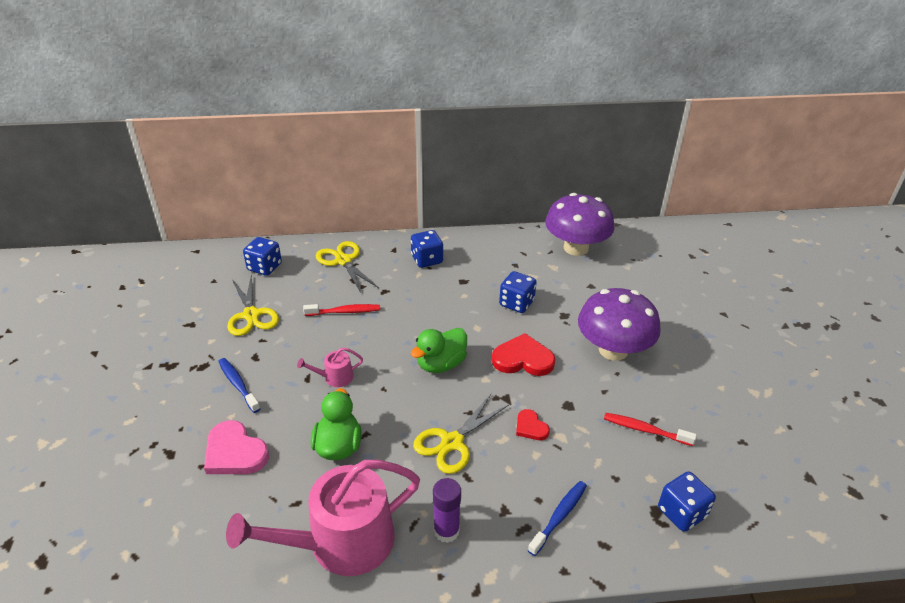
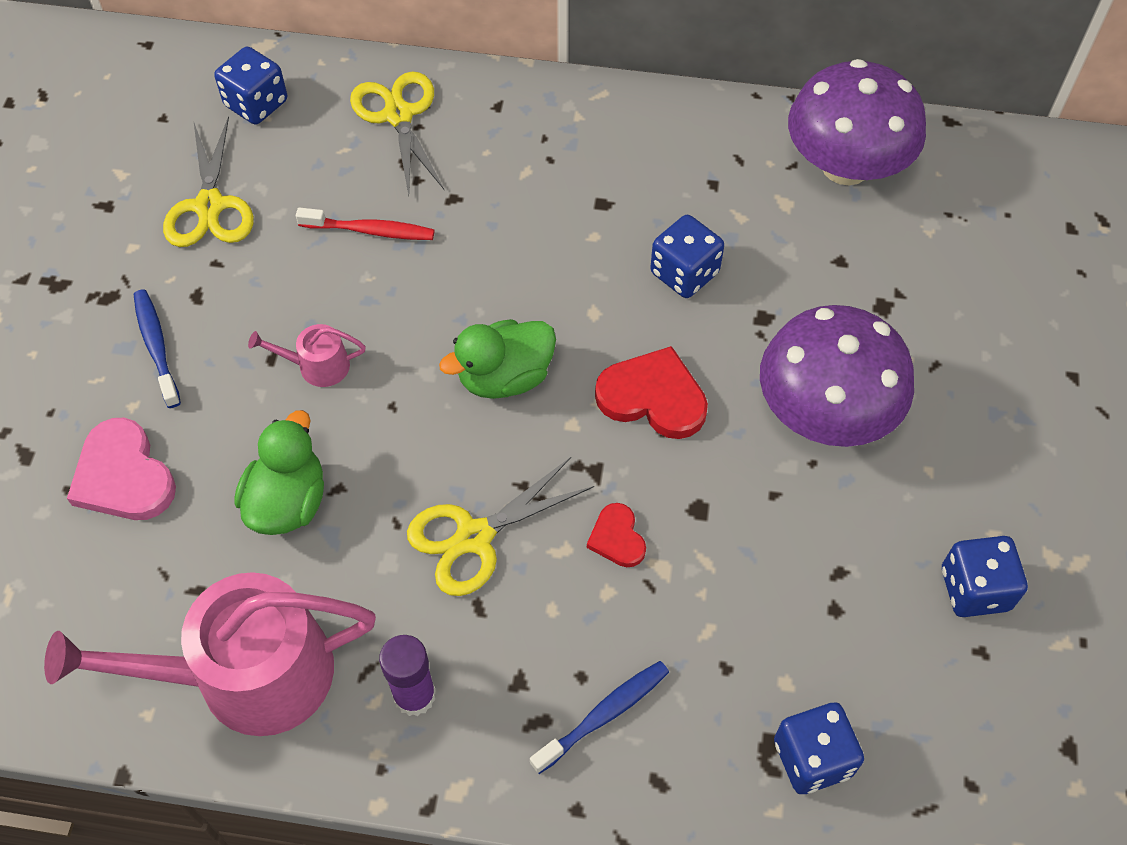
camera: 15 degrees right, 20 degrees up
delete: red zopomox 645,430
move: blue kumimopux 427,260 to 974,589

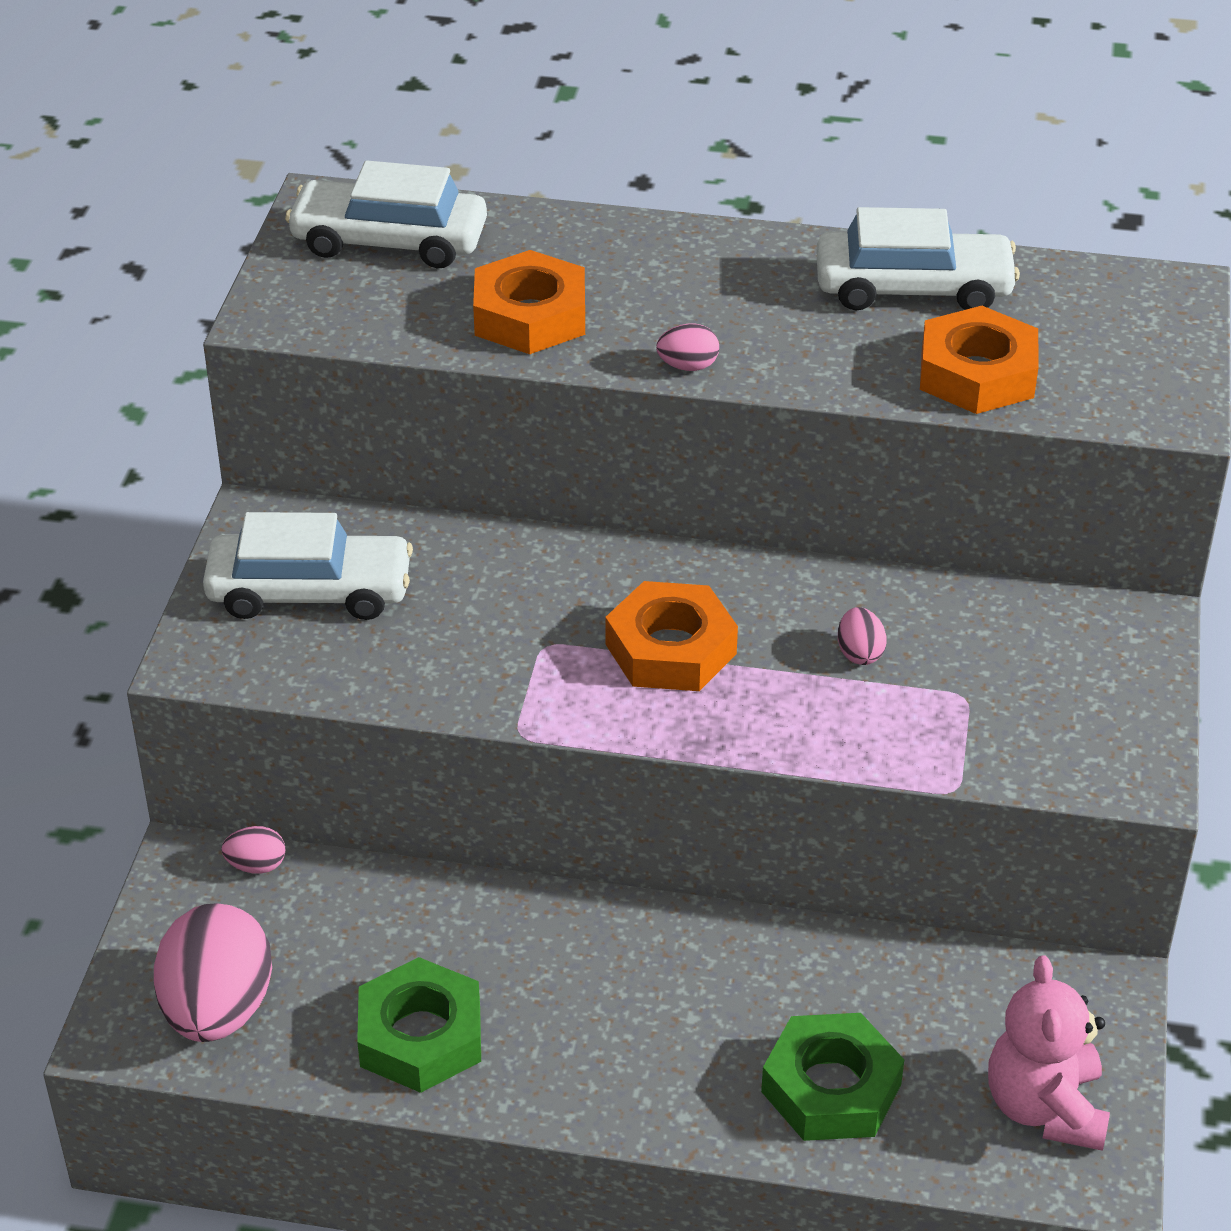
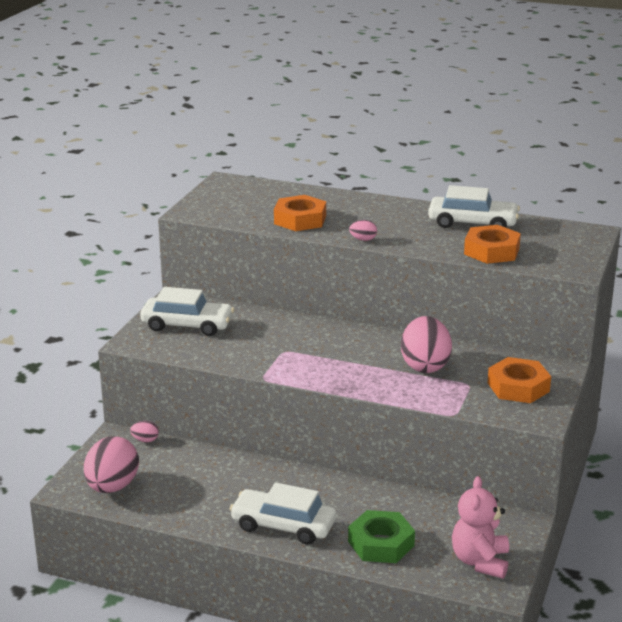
camera: 10 degrees right, 15 degrees down
delete: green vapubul 421,1036
move: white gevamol 389,241 to 283,526; orange vapubul 670,649 to 518,387
resize: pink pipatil 859,653 = 425,366 x2.30

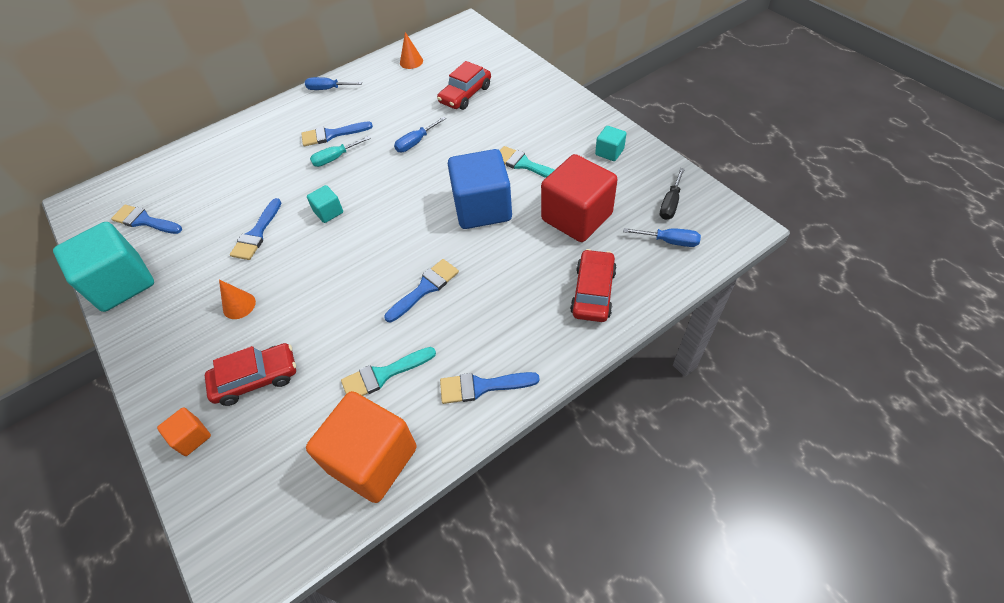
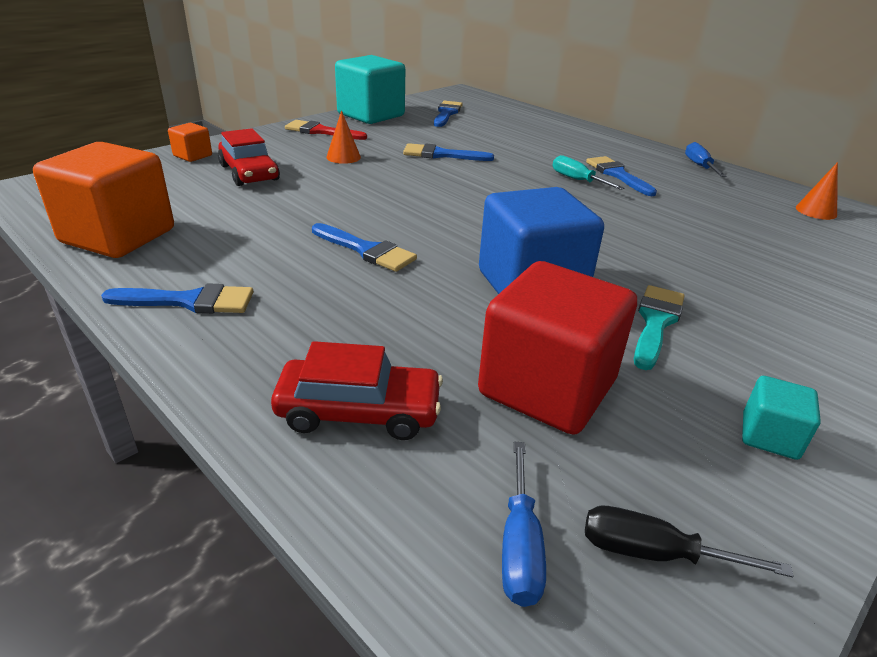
camera: 75 degrees right, 20 degrees down
delete: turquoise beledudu 328,212; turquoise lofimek 383,375; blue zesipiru 416,142; red gevamol 465,94
insert: red lofimek 321,131
rotate: blue lofimek 482,386 = 189,301 105 degrees clockwise

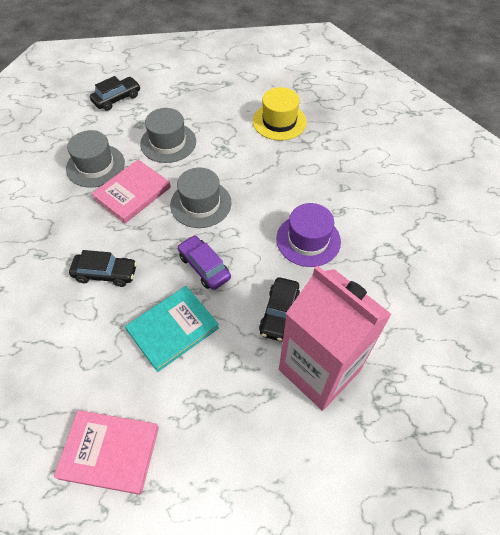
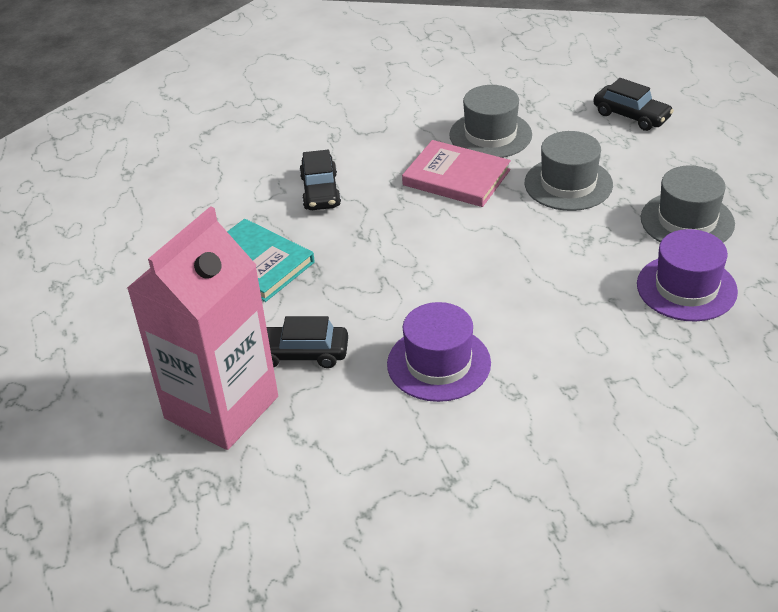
camera: 80 degrees right, 15 degrees down
delete: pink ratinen 109,452; purple gevamol 204,267
move: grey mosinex 200,204 to 687,221
recolor: yellow mosinex 279,121 to purple mosinex 686,288

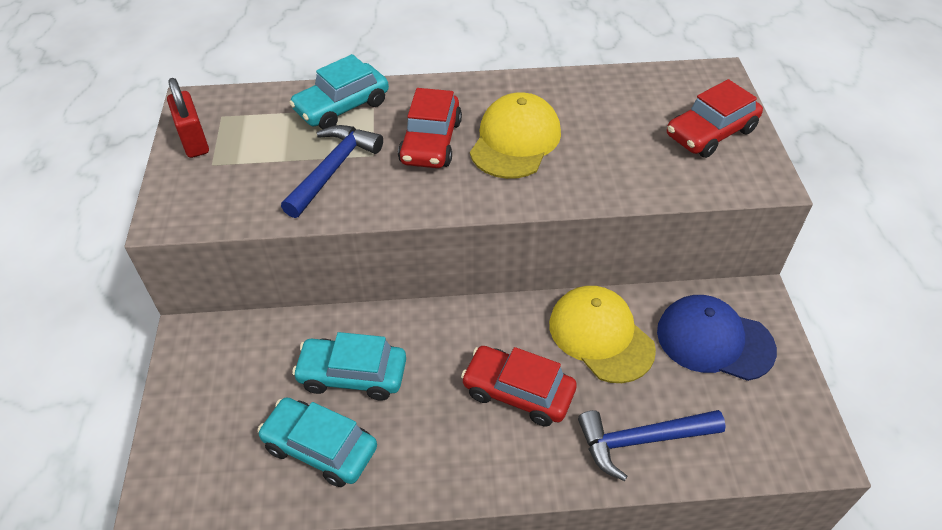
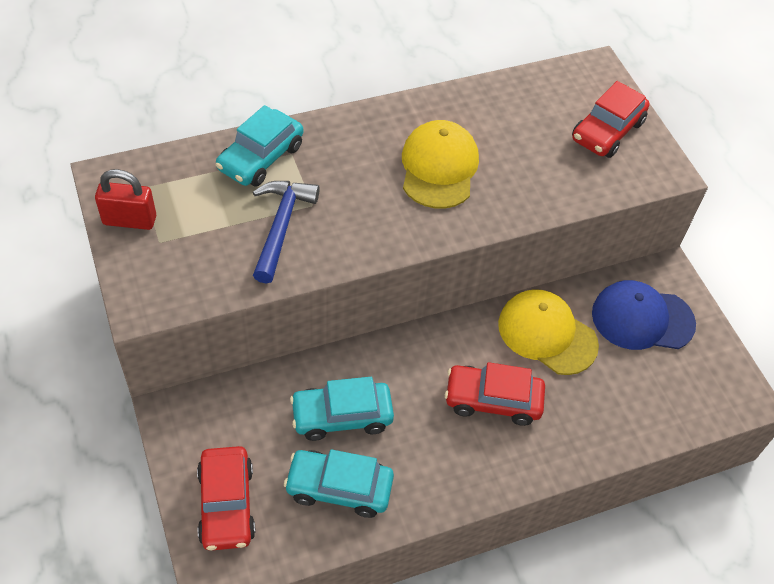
camera: 20 degrees left, 5 degrees up
delete: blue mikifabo 641,440
move: red gevamol 431,142 to 226,504
rotate: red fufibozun 194,141 = 129,220 45 degrees counterclockwise

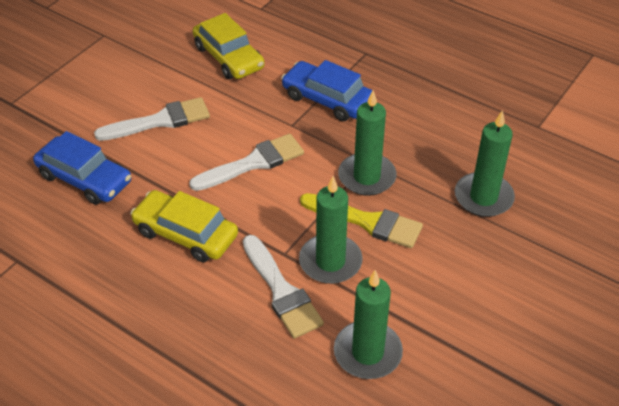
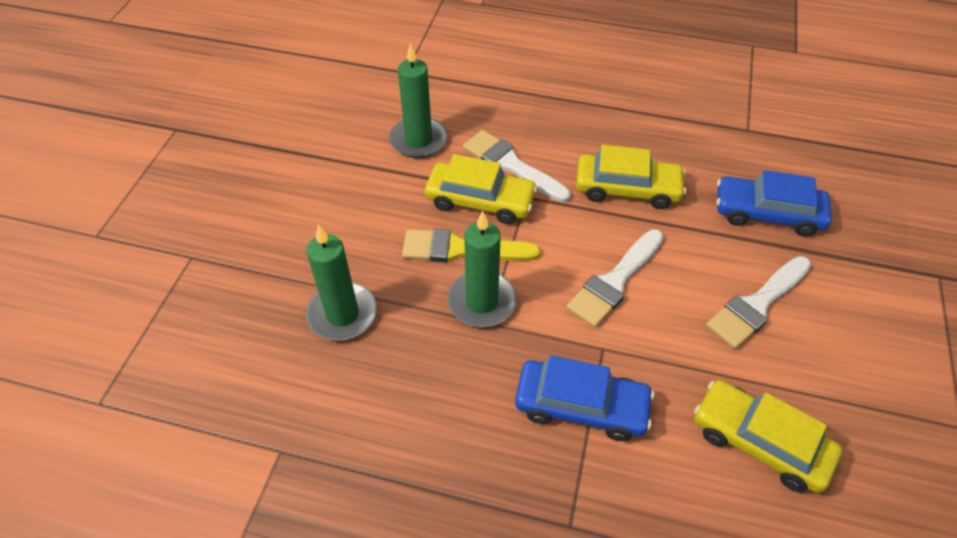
camera: 160 degrees right, 5 degrees up
replace: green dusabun 330,261 to yellow gevamol 480,201

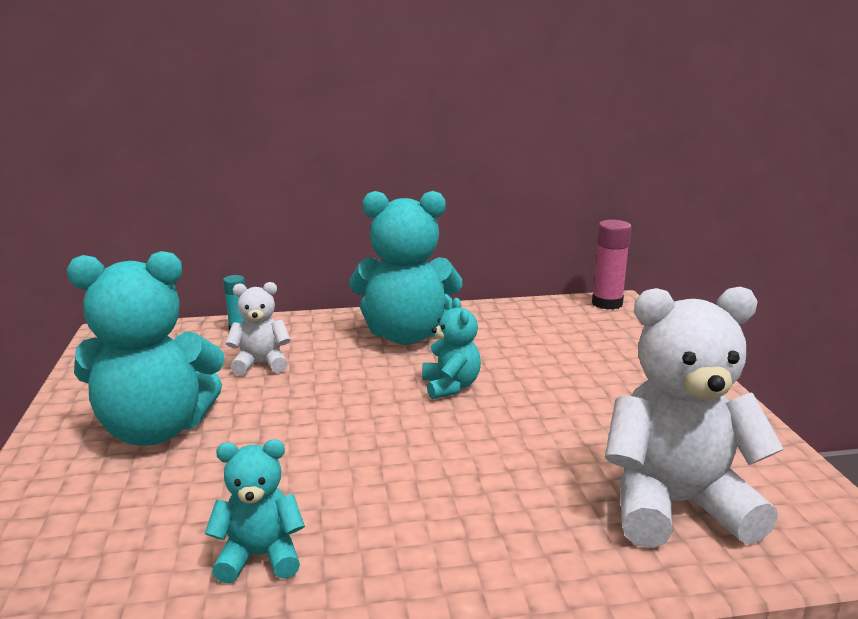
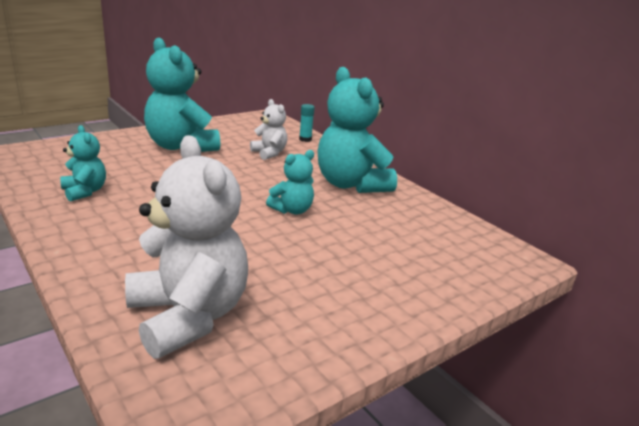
camera: 60 degrees right, 5 degrees up
delete: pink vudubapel 607,303

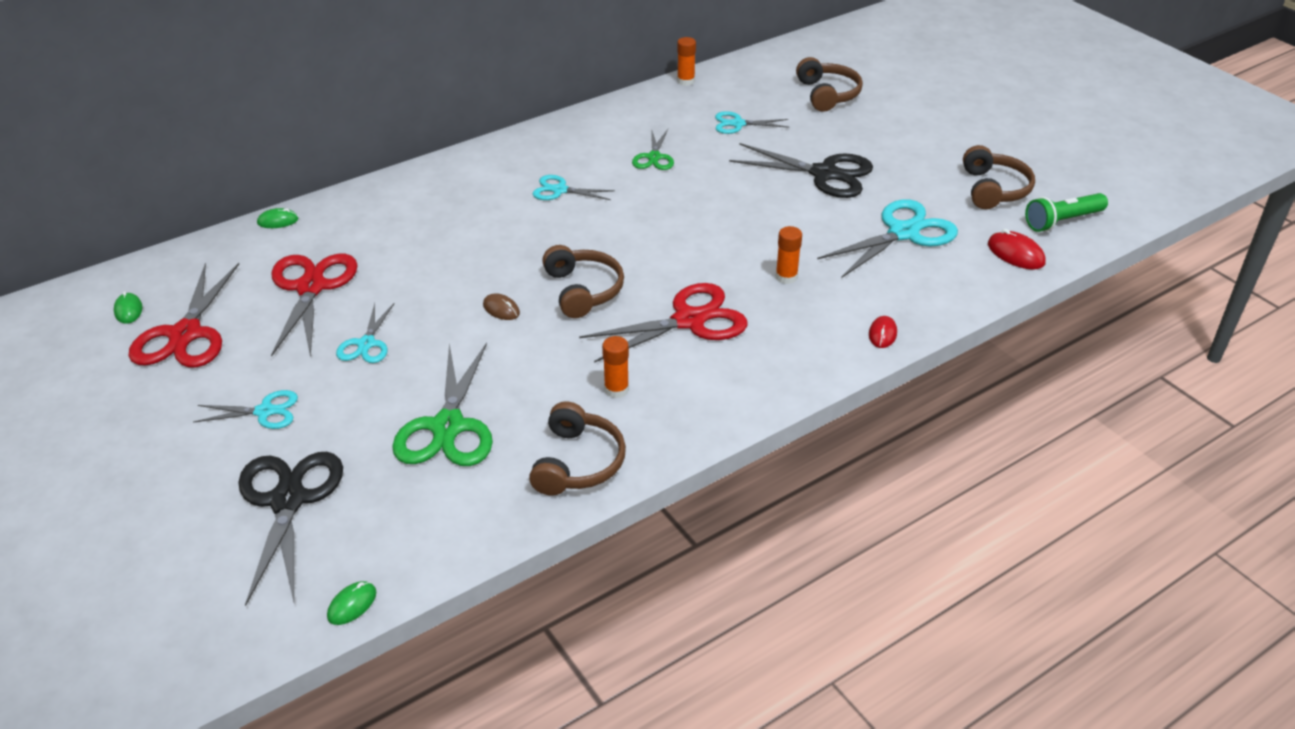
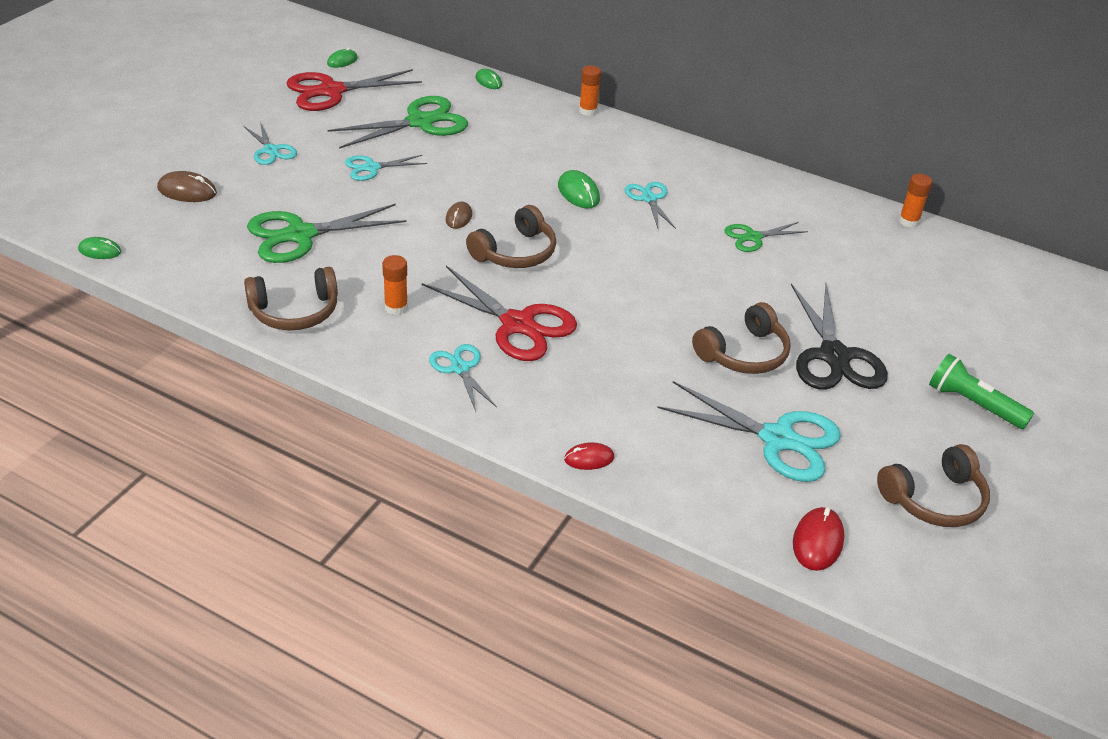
camera: 60 degrees right, 0 degrees up
insert: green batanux 578,193
move: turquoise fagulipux 738,124 to 460,368; orange vudubapel 786,277 to 588,111; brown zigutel 827,94 to 743,353; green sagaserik 1062,221 to 973,404
replace: black fagulipux 288,500 to brown batanux 187,191
recolor: red fagulipux 311,287 to green fagulipux 420,122

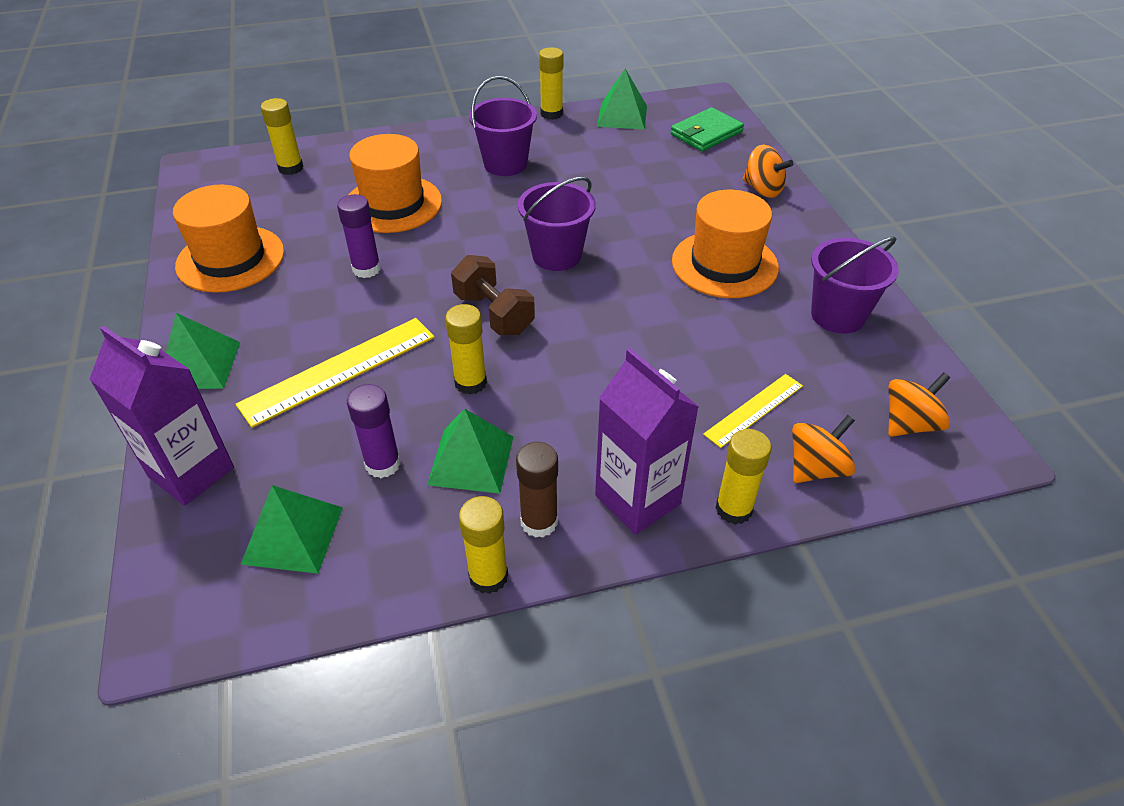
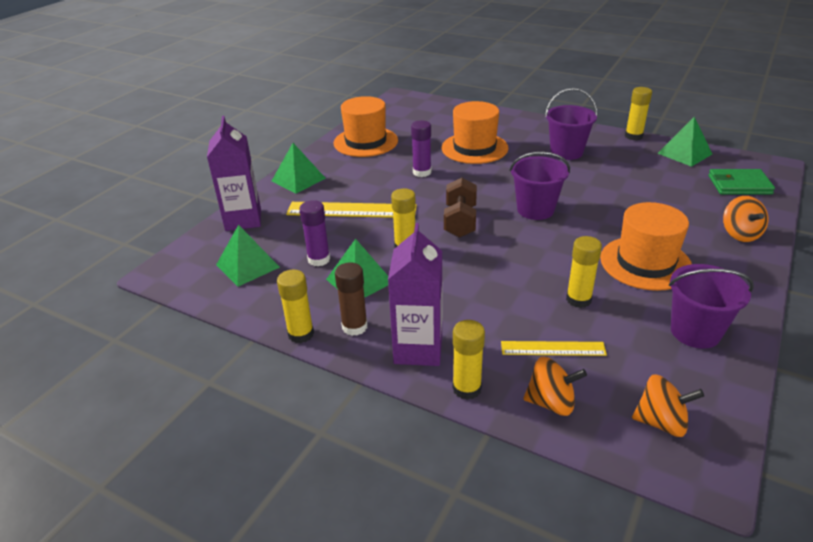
camera: 45 degrees right, 10 degrees down
move: yellow vudubapel 291,168 to 578,299

